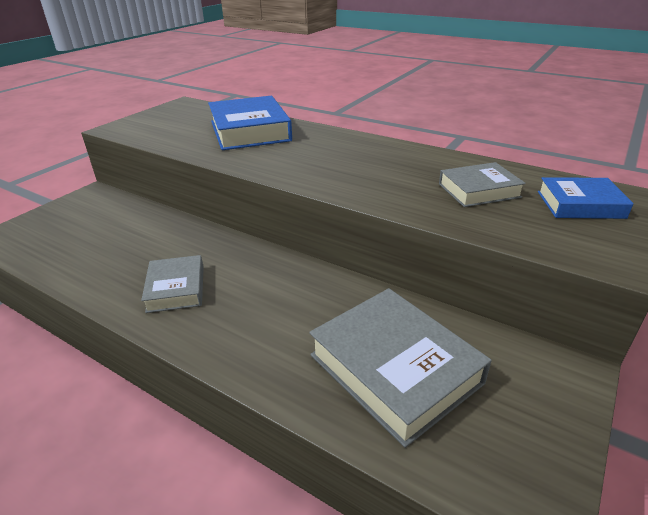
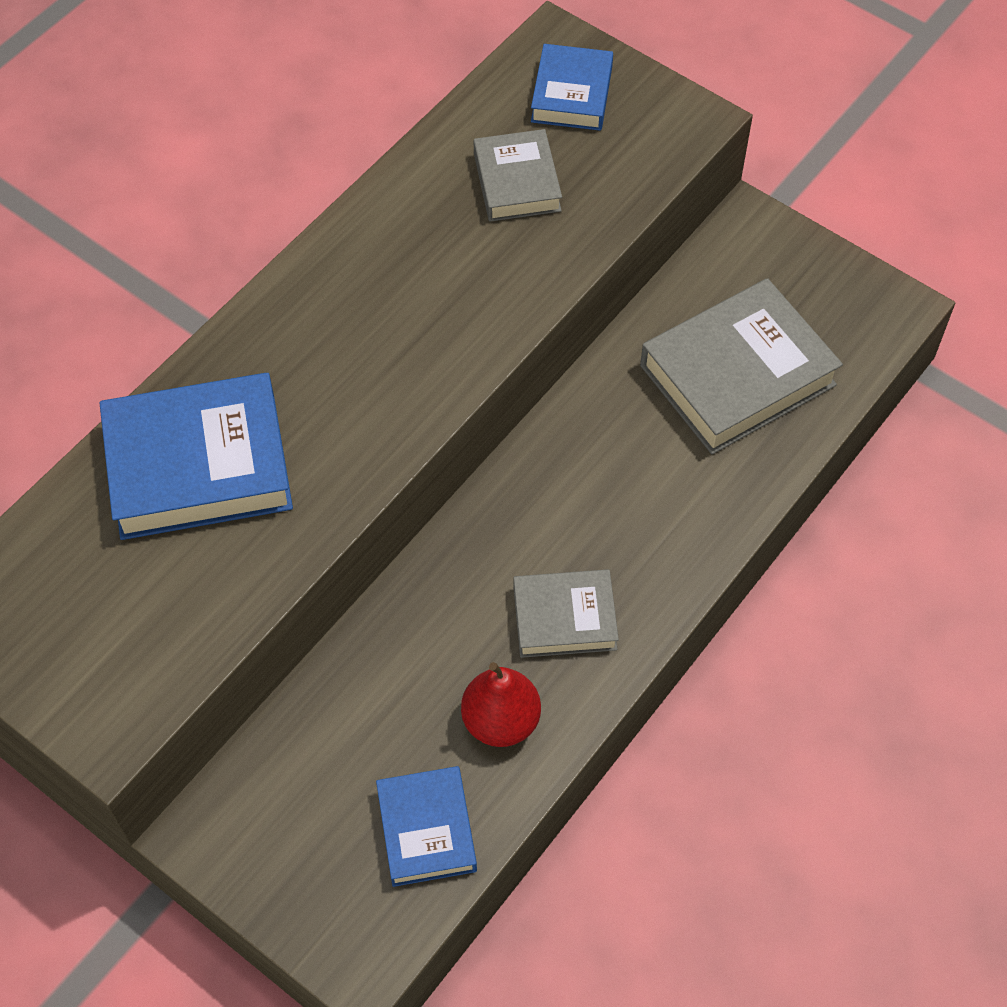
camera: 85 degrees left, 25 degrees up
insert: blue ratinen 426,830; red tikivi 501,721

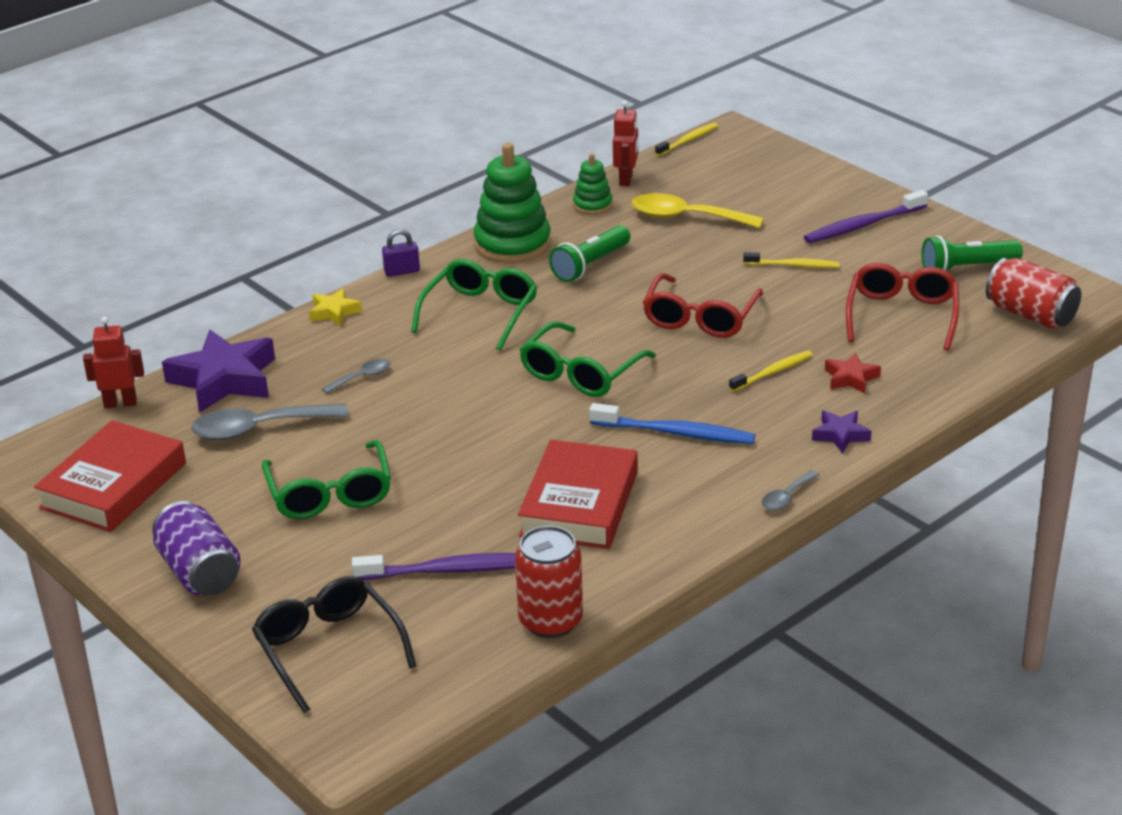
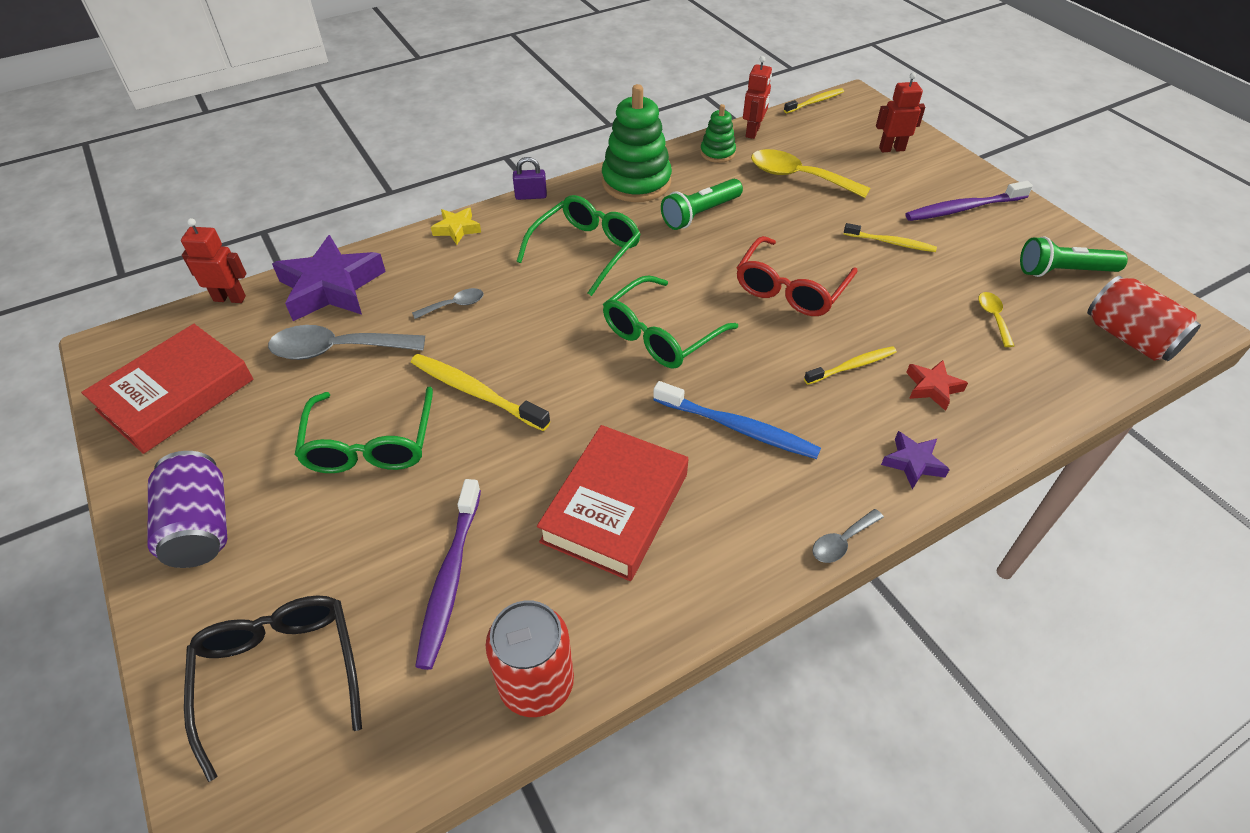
camera: 10 degrees right, 15 degrees up
insert: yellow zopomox 476,392; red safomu 891,149
replace: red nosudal 902,315 to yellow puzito 993,317
rotate: purple zopomox 448,570 = 450,578 90 degrees clockwise

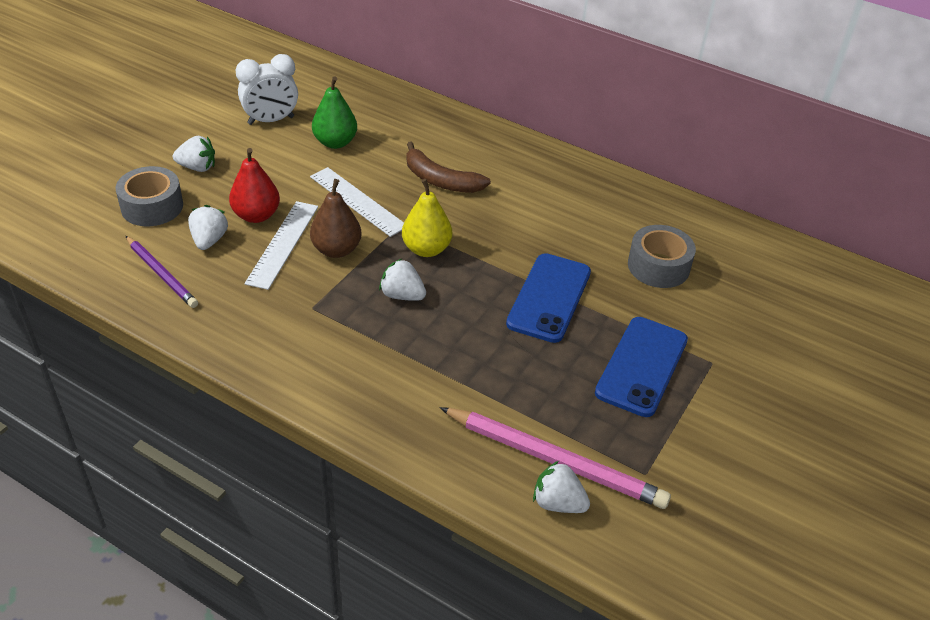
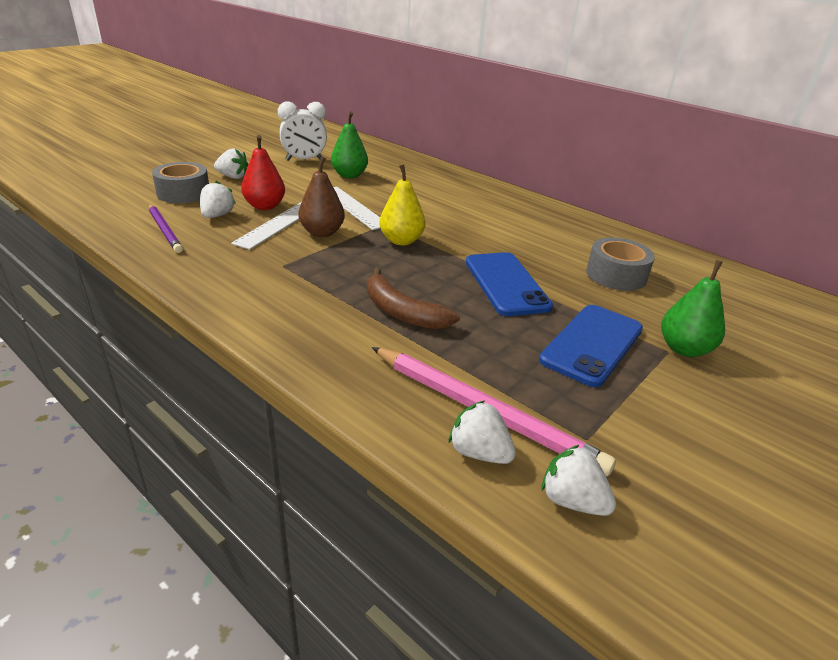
camera: 10 degrees right, 10 degrees down
insert: green tikivi 684,349
move: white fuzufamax 402,295 to 572,501; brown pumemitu 440,180 to 402,312
rotate: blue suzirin 549,298 = 506,284 45 degrees counterclockwise

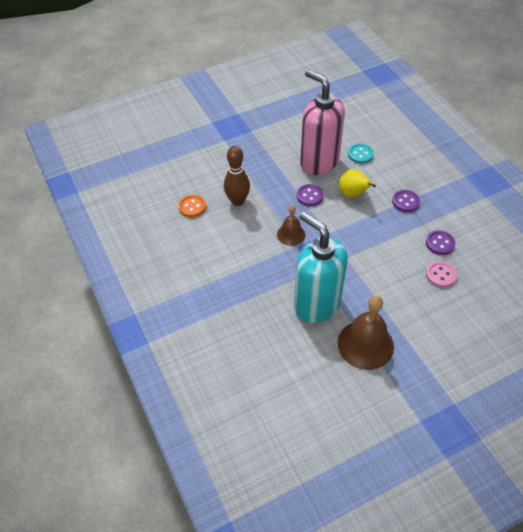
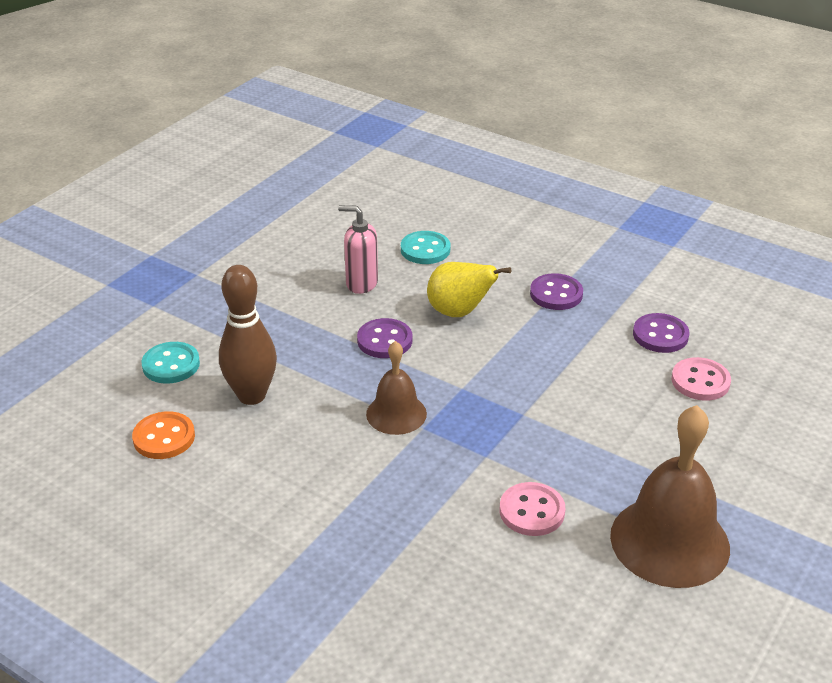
camera: 30 degrees left, 15 degrees down
insert: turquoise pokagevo 171,365
replace: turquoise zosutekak 316,304 to pink pokagevo 532,511
resize: pink zosutekak 319,162 = 361,283 x0.44

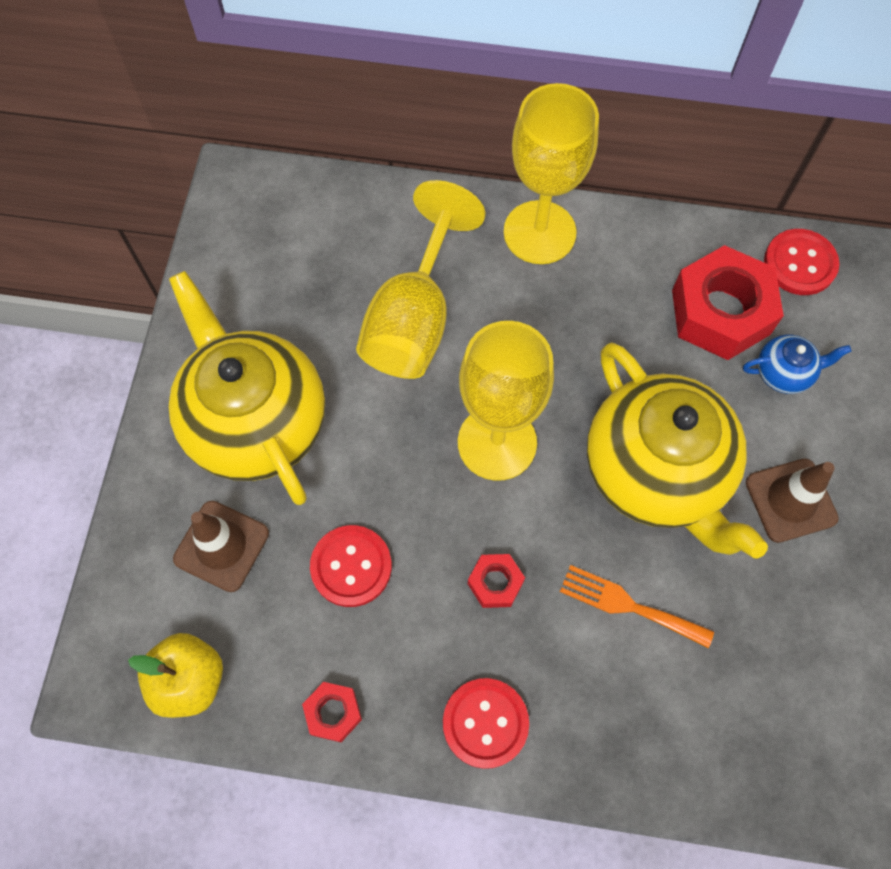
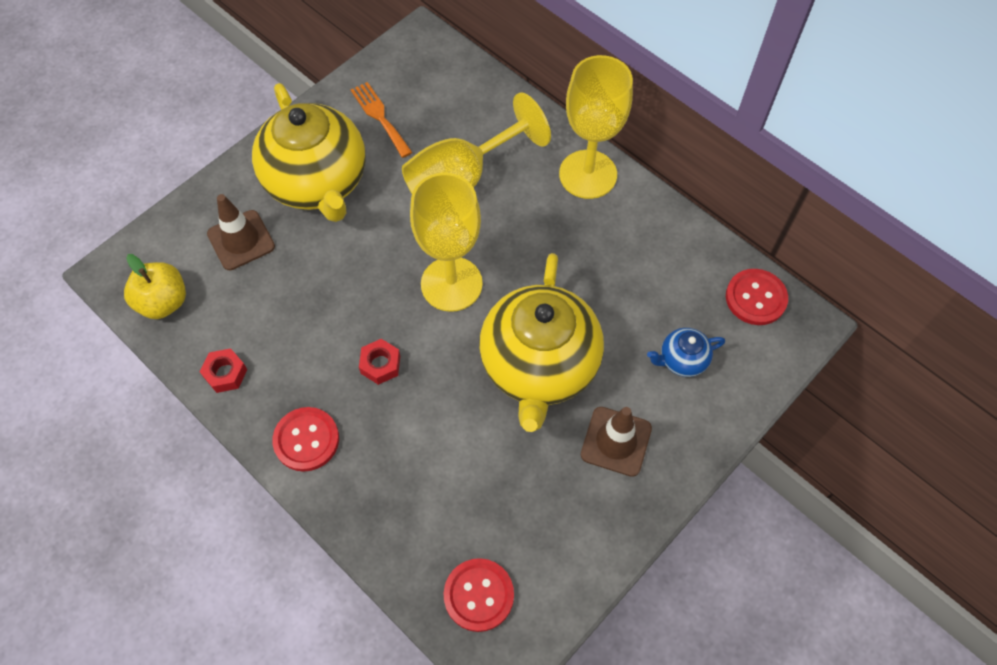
camera: 35 degrees right, 5 degrees down
delete: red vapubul 720,312
move: red pokagevo 351,566 to 478,595; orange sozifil 628,605 to 380,117
rotate: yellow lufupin 256,422 = 317,183 150 degrees clockwise; blue lufupin 784,373 = 682,360 135 degrees clockwise

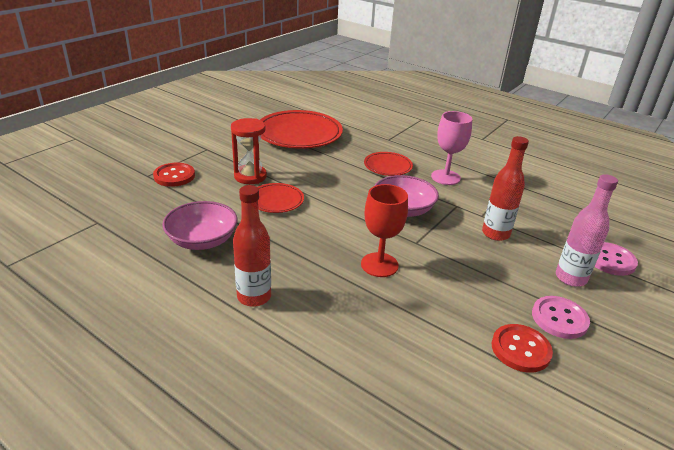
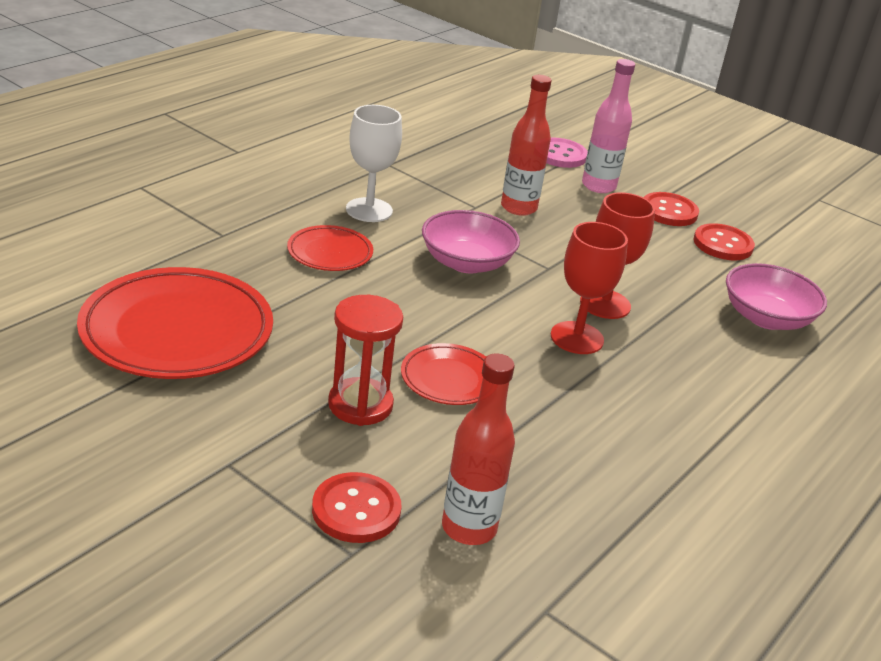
camera: 90 degrees left, 0 degrees up
insert: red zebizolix 577,338
move: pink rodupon 202,240 to 766,318; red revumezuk 254,297 to 469,528
recolor: pink zebizolix 445,177 to white zebizolix 369,210; pink pokagevo 559,318 to red pokagevo 669,211

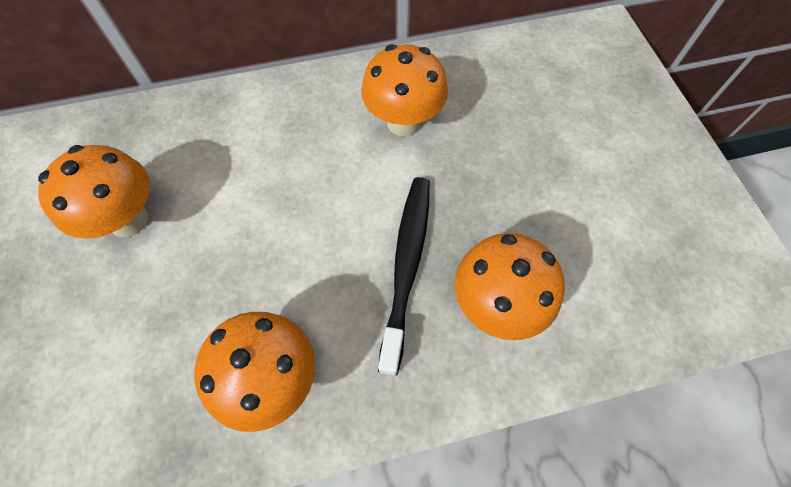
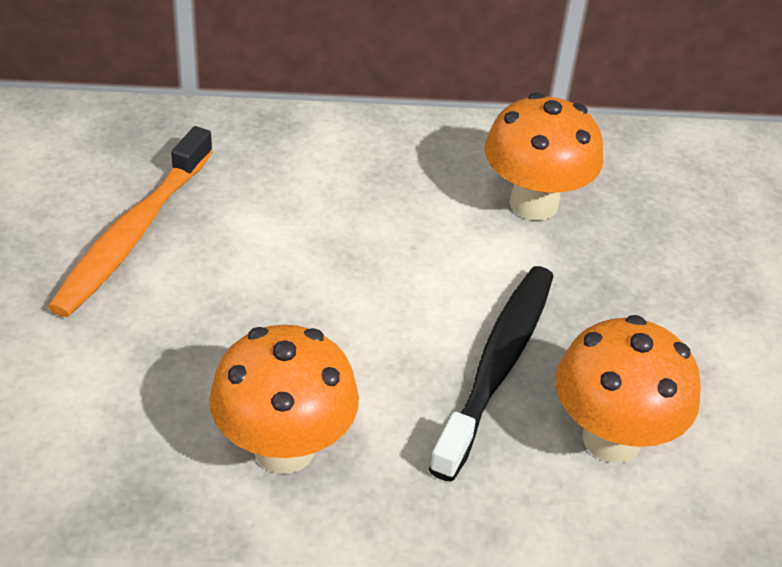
camera: 10 degrees right, 20 degrees down
replace: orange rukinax 128,220 to orange zopomox 133,234

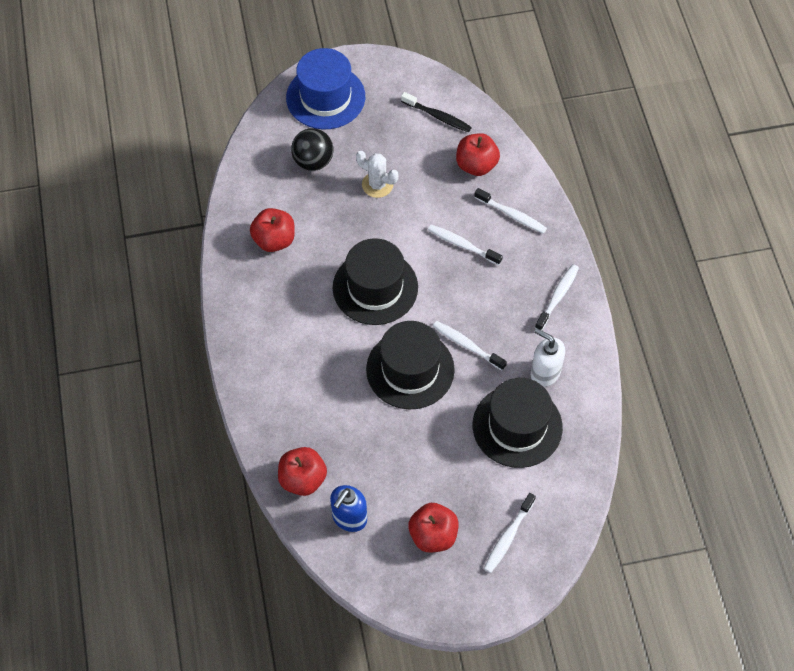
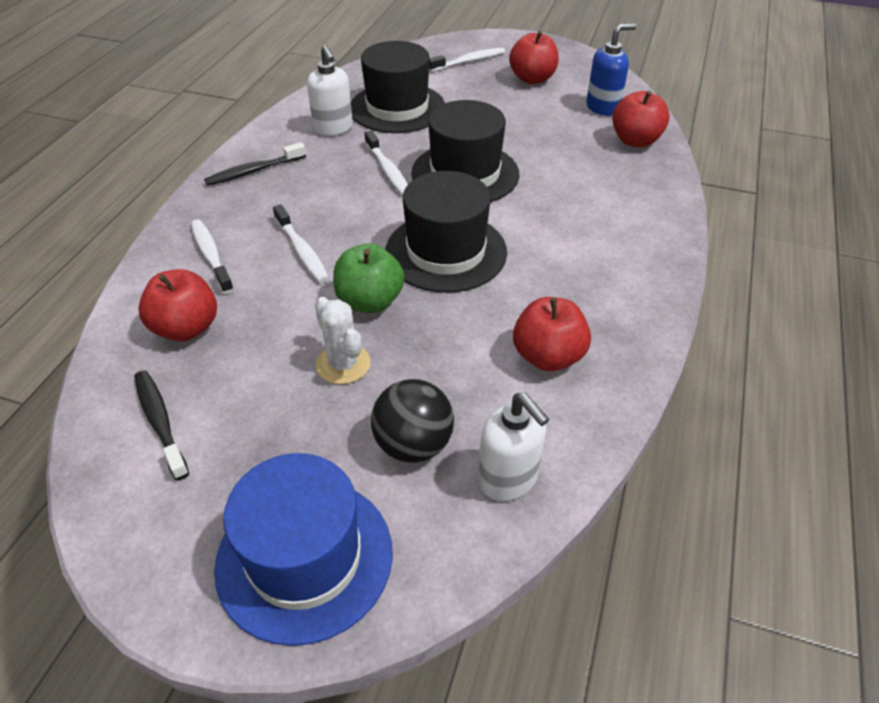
camera: 150 degrees left, 15 degrees down
insert: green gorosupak 370,301; white zosutekak 508,479
recolor: white zopomox 558,296 to black zopomox 253,171

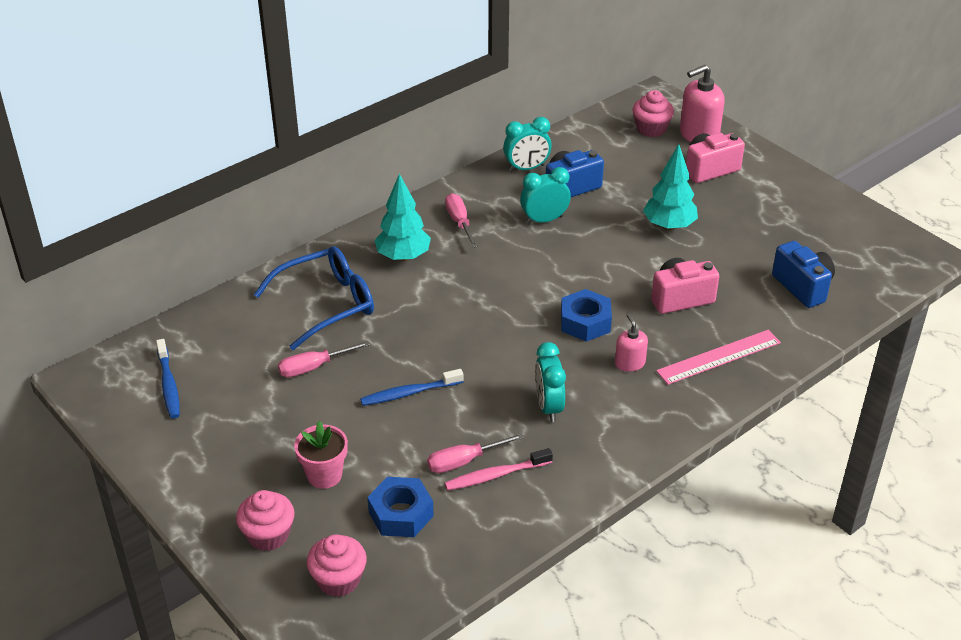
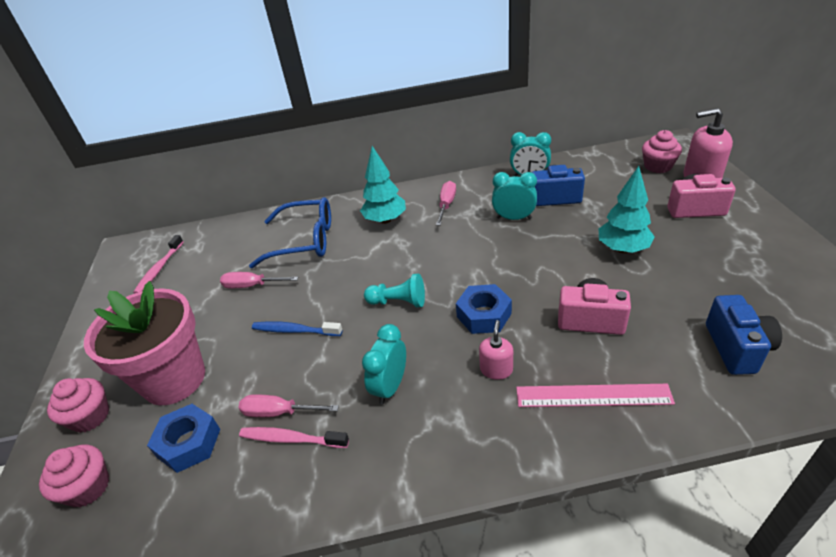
camera: 35 degrees right, 0 degrees up
insert: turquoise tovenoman 398,302
recolor: blue zopomox 168,385 to pink zopomox 159,269
resize: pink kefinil 324,475 = 174,379 x1.98

